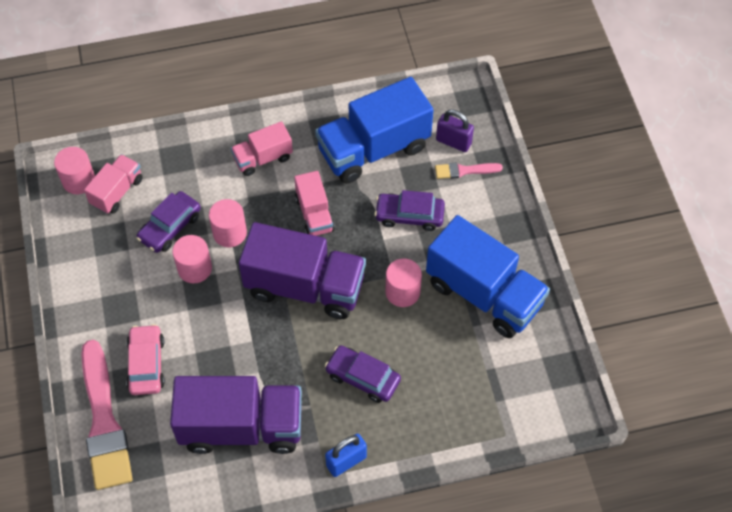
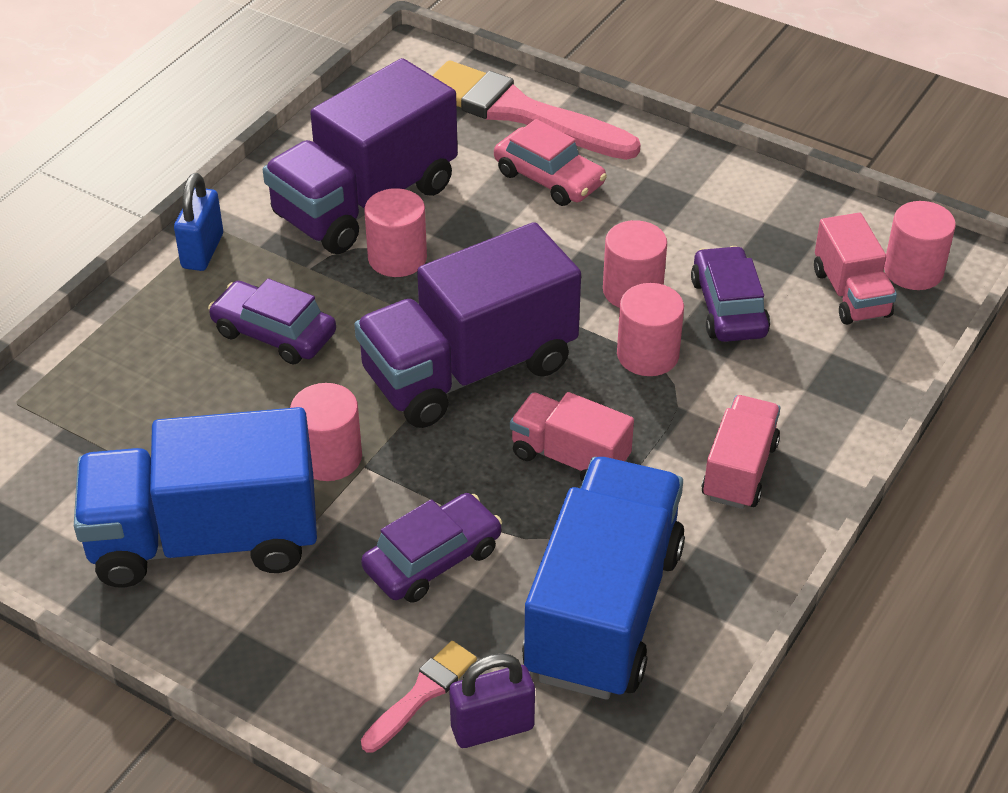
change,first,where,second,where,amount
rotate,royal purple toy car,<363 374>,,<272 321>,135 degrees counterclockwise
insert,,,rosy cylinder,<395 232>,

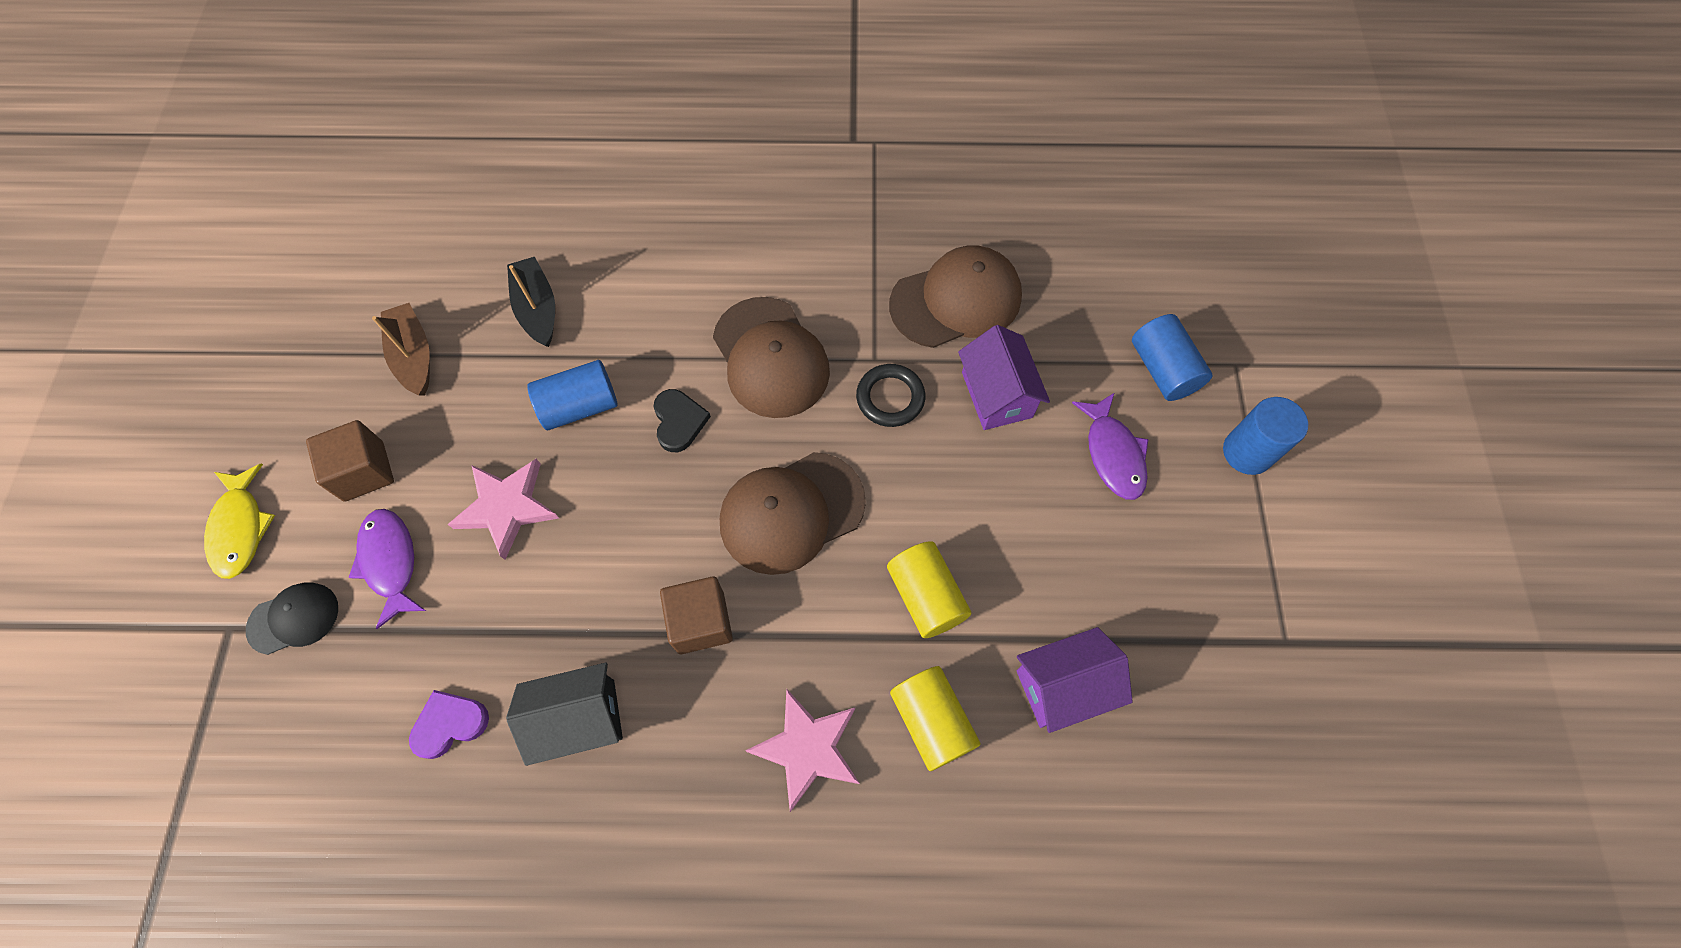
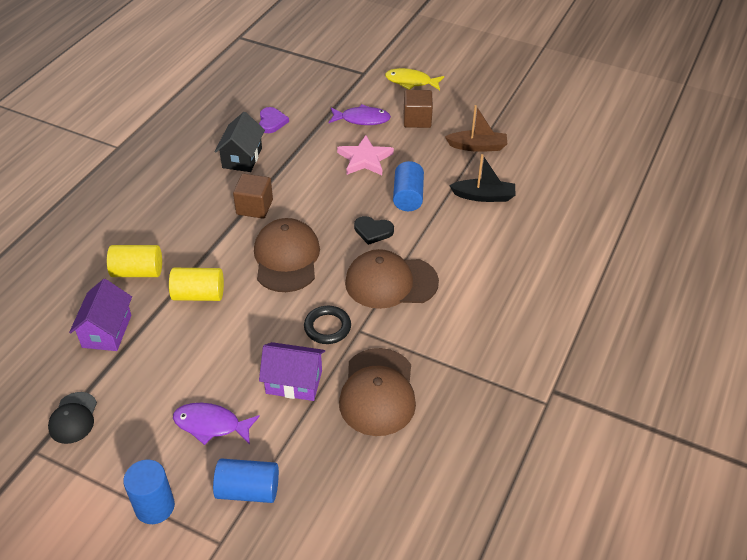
change,first,where,second,where,amount
move,jet-black baseball cap,<292 618>,,<72 418>,
delete,rosy star shape,<802 750>,,,

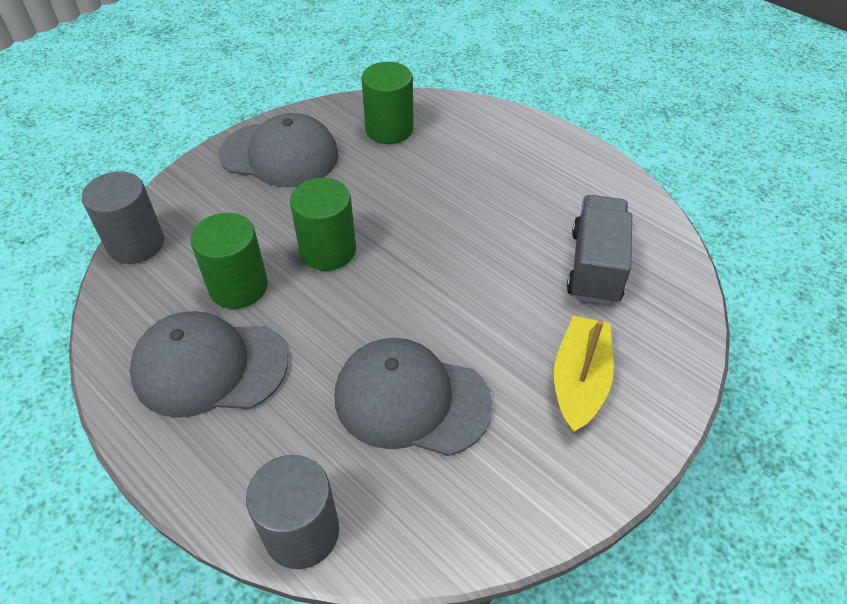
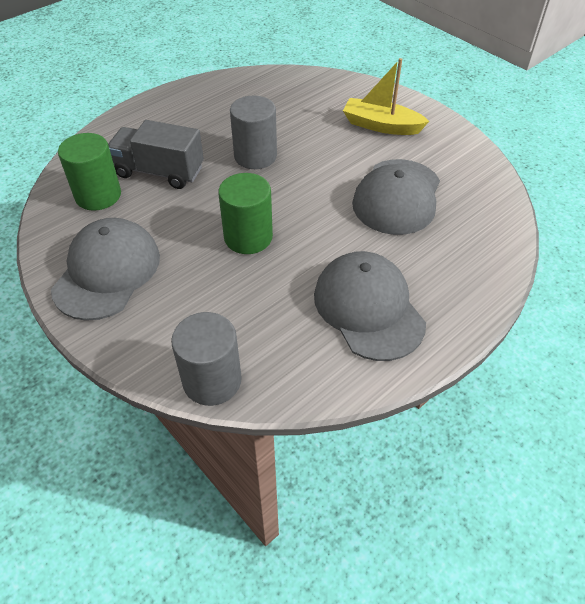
change,first,where,second,where,amount
move,ash-grey toy truck,<599 250>,,<156 154>,
move,ash-grey cylinder,<292 512>,,<253 132>,
rotate,ash-grey baseball cap,<209 364>,,<370 306>,150 degrees clockwise
delete,green cylinder,<229 261>,,,

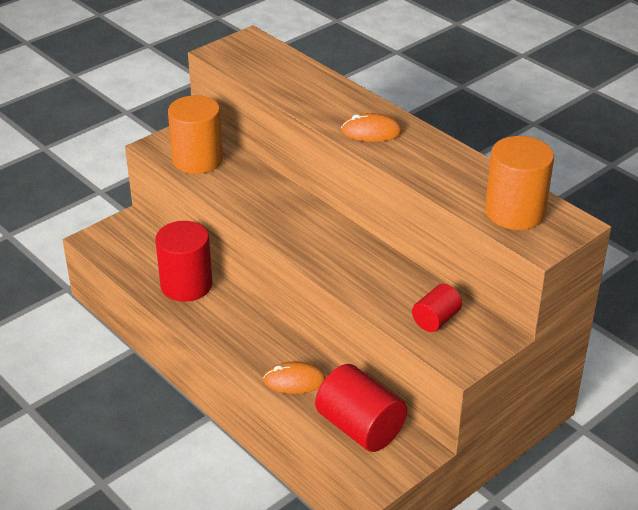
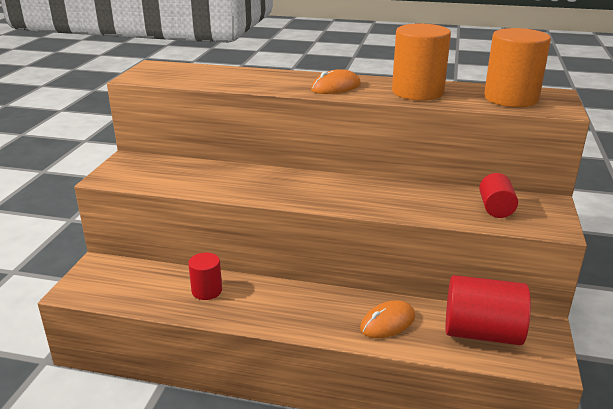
change,first,where,second,where,amount
resize,crimson cylinder,<184 261>,,<205 276>,x0.56
move,bright orange cylinder,<195 134>,,<421 62>,

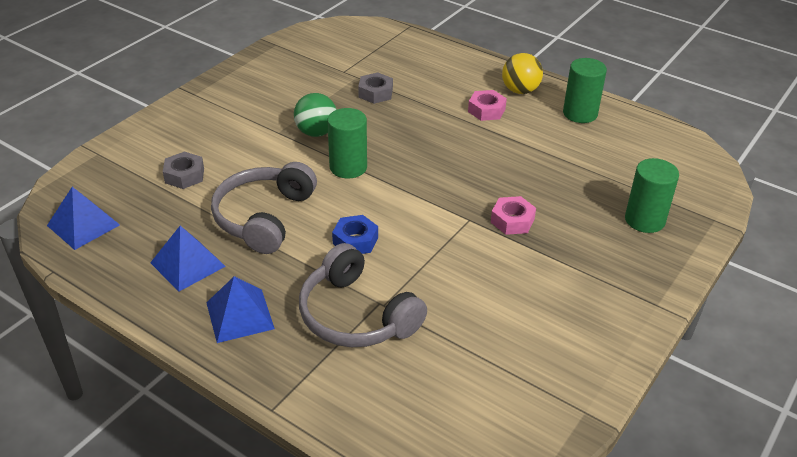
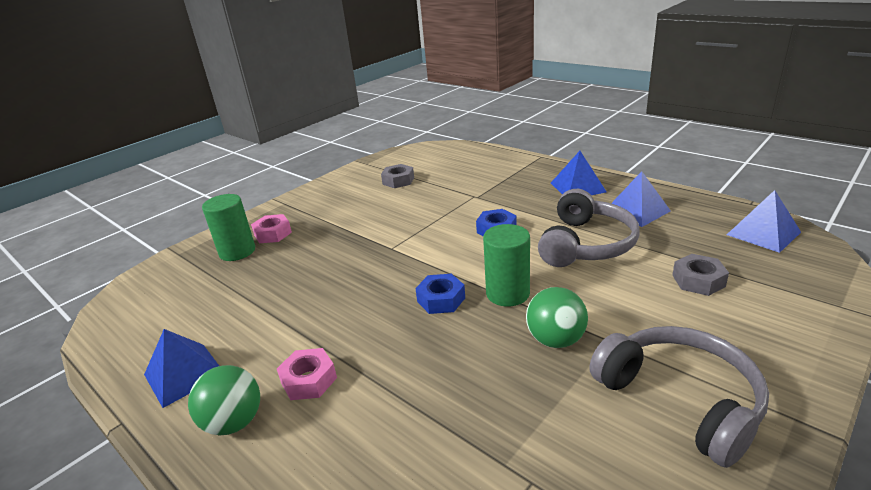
change,first,where,second,where,amount
replace,green cylinder,<585 90>,blue pyramid shape,<181 368>,
recolor,yellow play ball,<522 73>,green play ball,<224 400>,
move,rosy nut,<513 215>,,<271 228>,
move,ash-grey nut,<375 88>,,<397 176>,
insert,,,blue nut,<440 294>,
move,ash-grey over-ear headphones,<363 295>,,<679 397>,

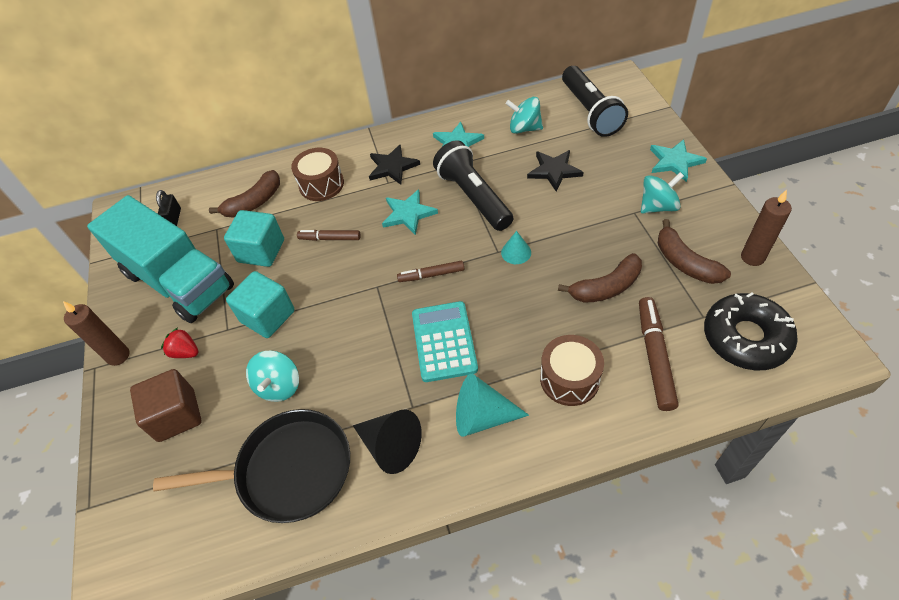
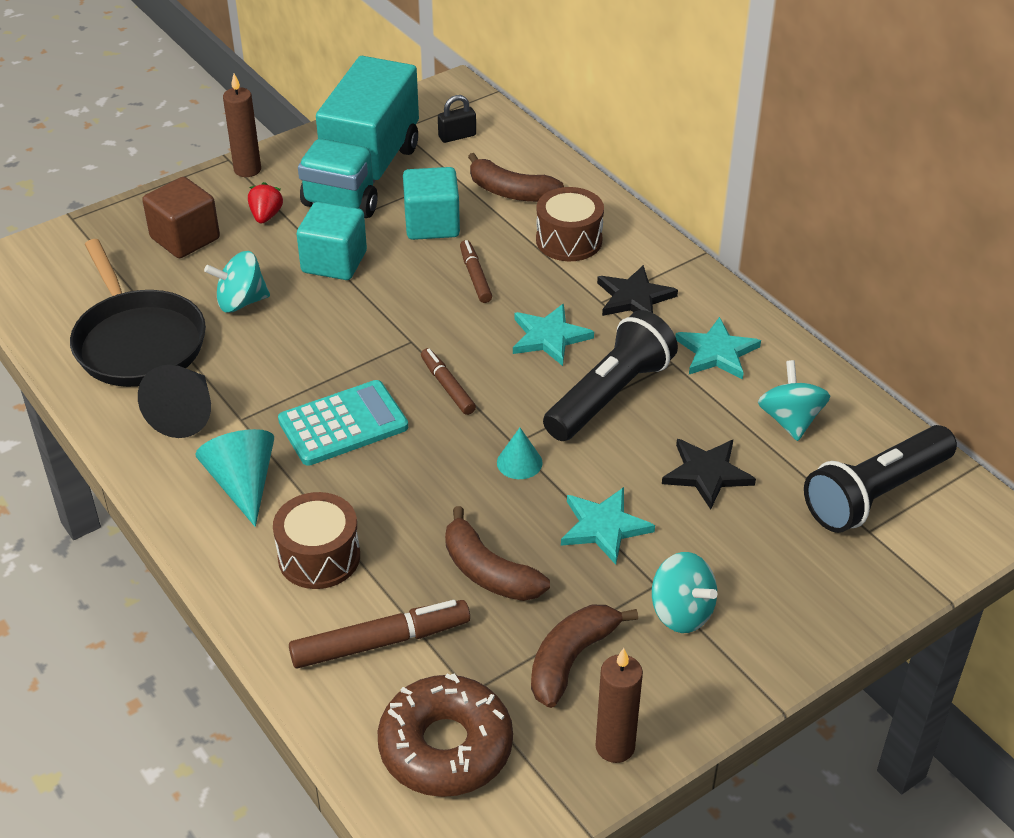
change,first,where,second,where,amount
recolor,jet-black glazed donut,<751 331>,dark brown glazed donut,<445 735>,
move,aqua star shape,<678 160>,,<608 526>,

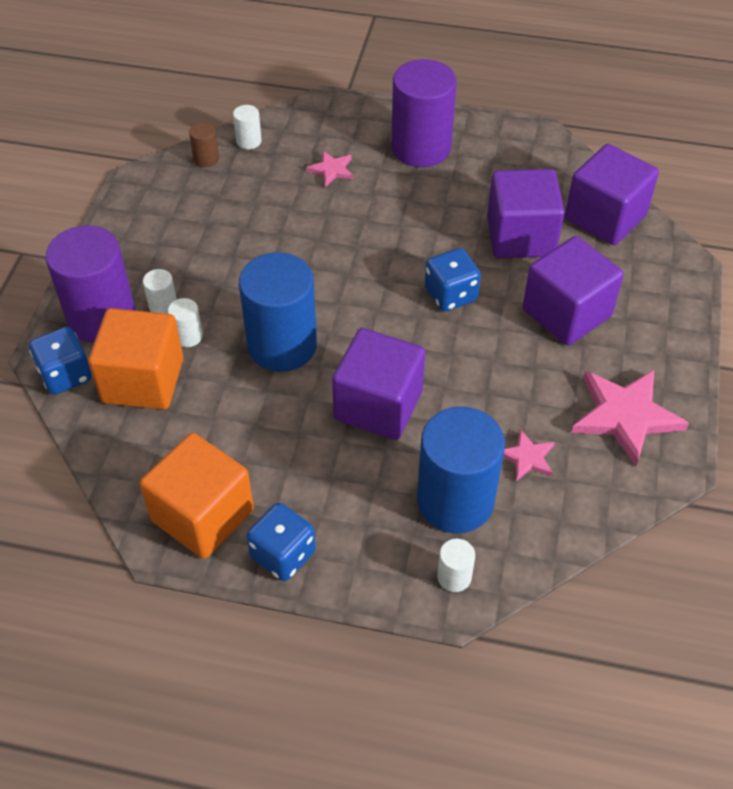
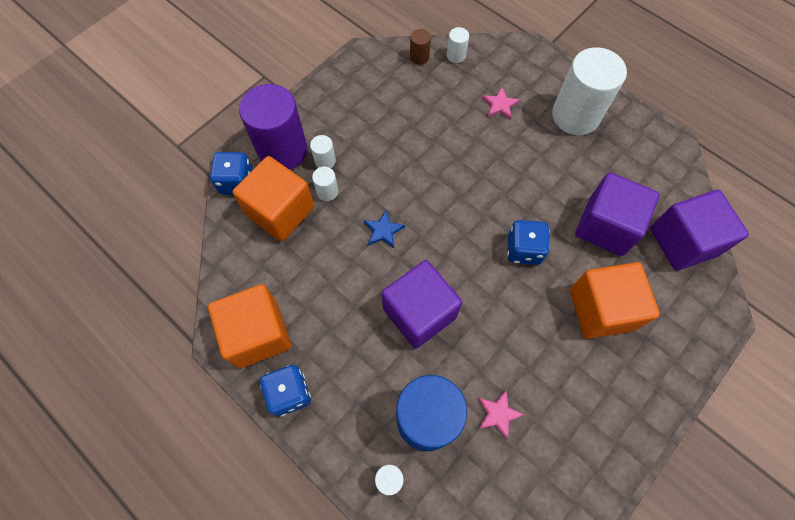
change,first,where,second,where,amount
replace,blue cylinder,<278 312>,blue star shape,<384 229>,
recolor,royal purple cylinder,<424 113>,snow-white cylinder,<589 91>,
recolor,royal purple solid cube,<573 290>,bright orange solid cube,<615 300>,
delete,rosy star shape,<630 418>,,,

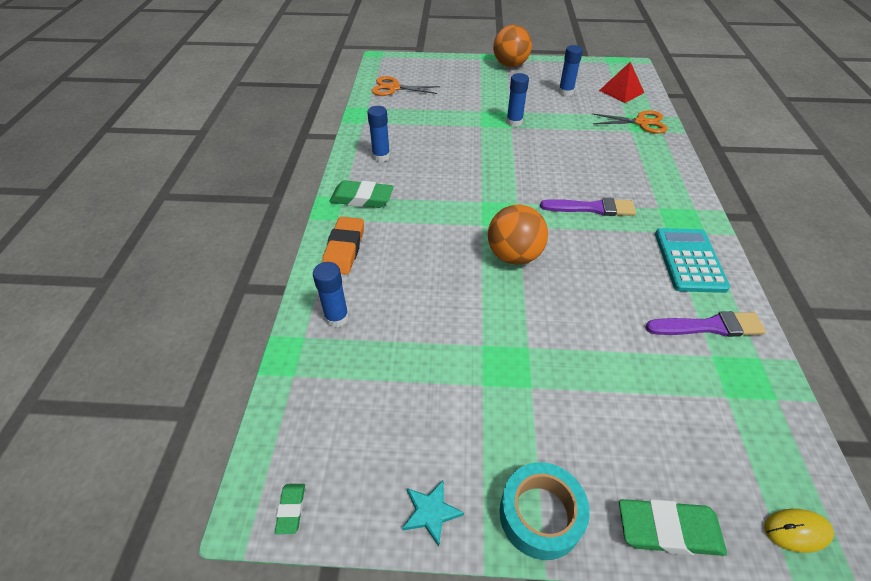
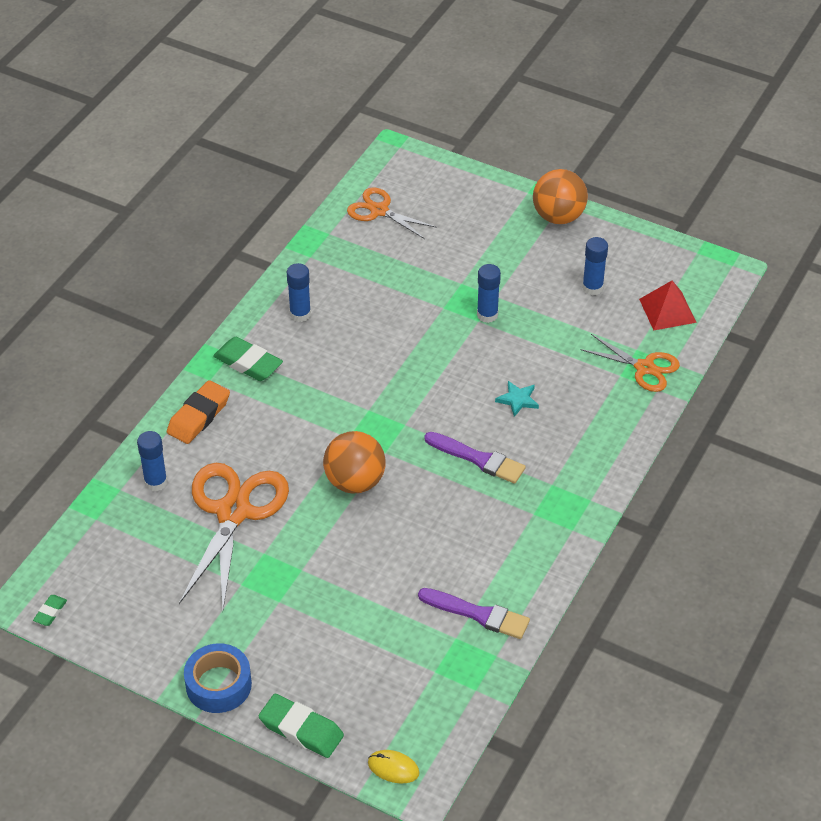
change,first,where,second,where,amount
insert,,,bright orange shears,<234 536>,
recolor,aqua sticky tape,<544 511>,blue sticky tape,<218 678>,
move,aqua star shape,<433 513>,,<517 399>,
delete,aqua pocket calculator,<692 260>,,,

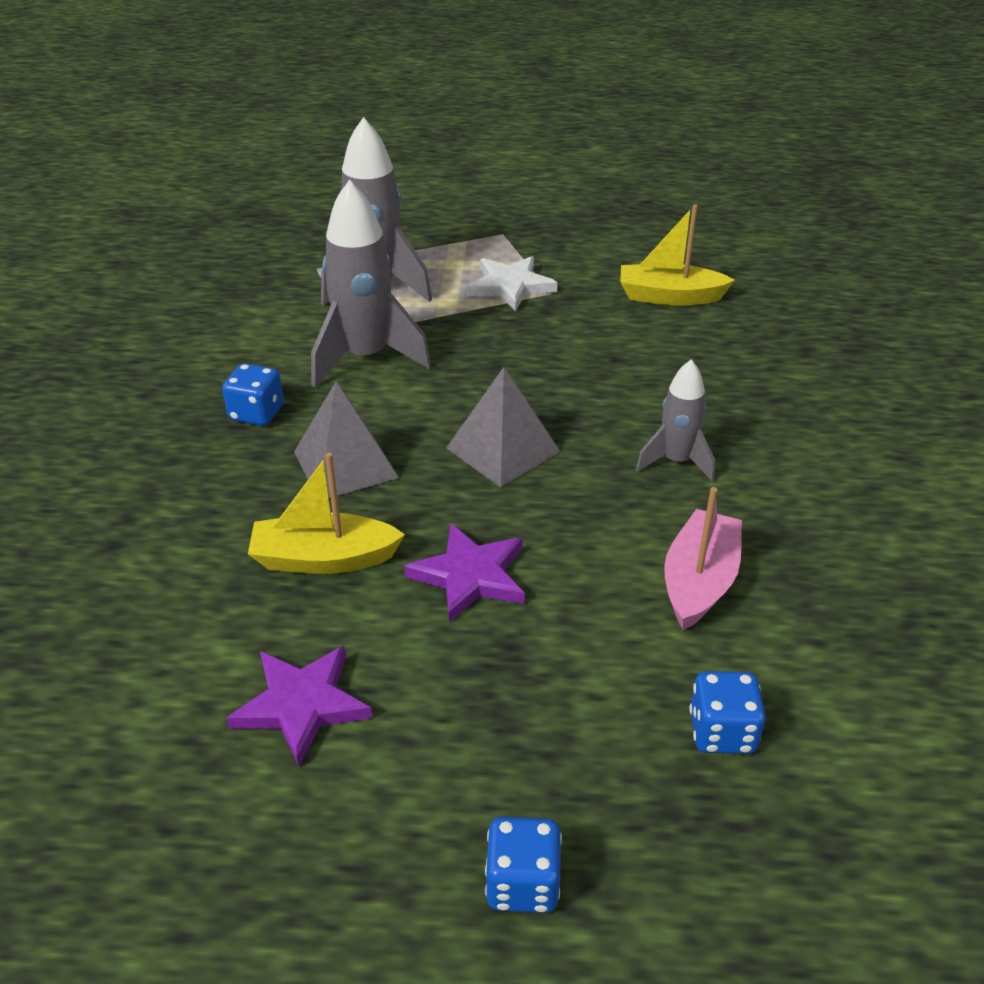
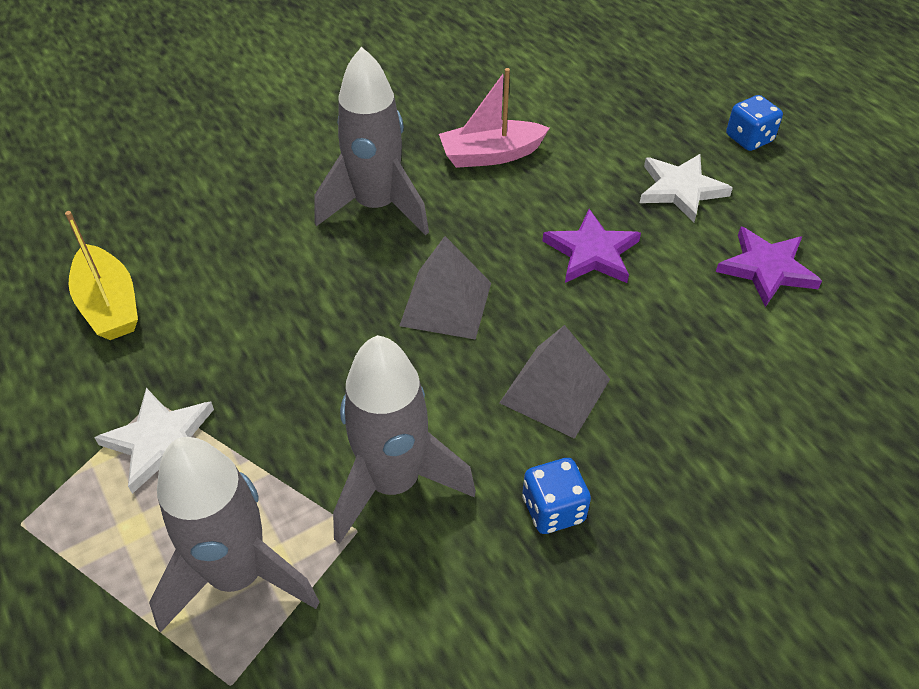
change,first,where,second,where,amount
resize,ash-grey toy rocket,<675 420>,,<372 141>,x1.74
insert,,,snow-white star shape,<686 188>,
delete,yellow toy boat,<326 513>,,,
delete,blue dice,<727 712>,,,

